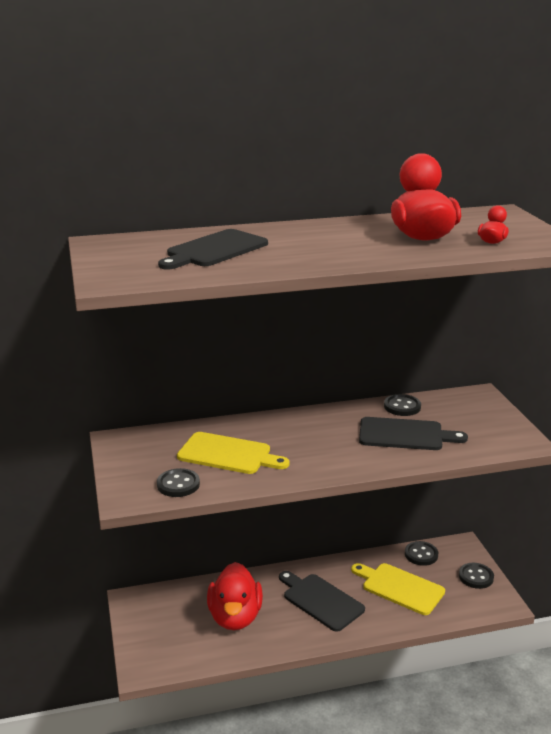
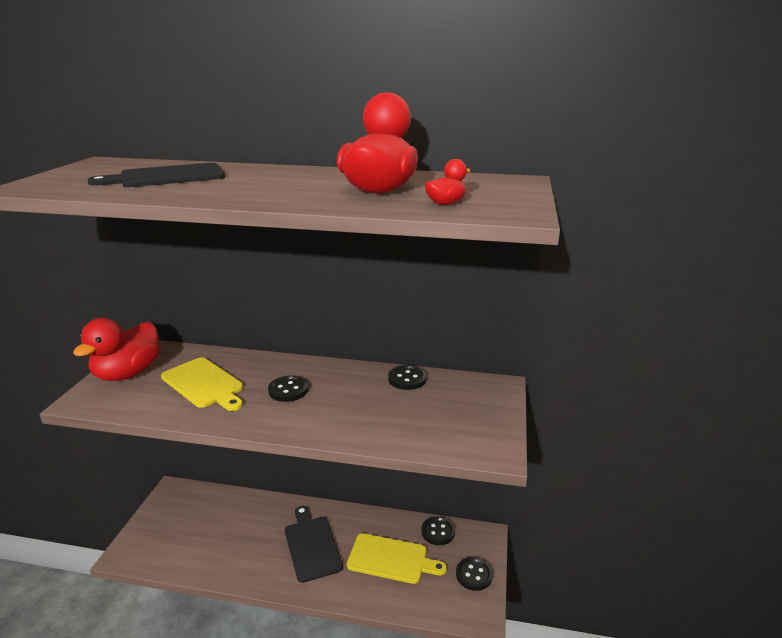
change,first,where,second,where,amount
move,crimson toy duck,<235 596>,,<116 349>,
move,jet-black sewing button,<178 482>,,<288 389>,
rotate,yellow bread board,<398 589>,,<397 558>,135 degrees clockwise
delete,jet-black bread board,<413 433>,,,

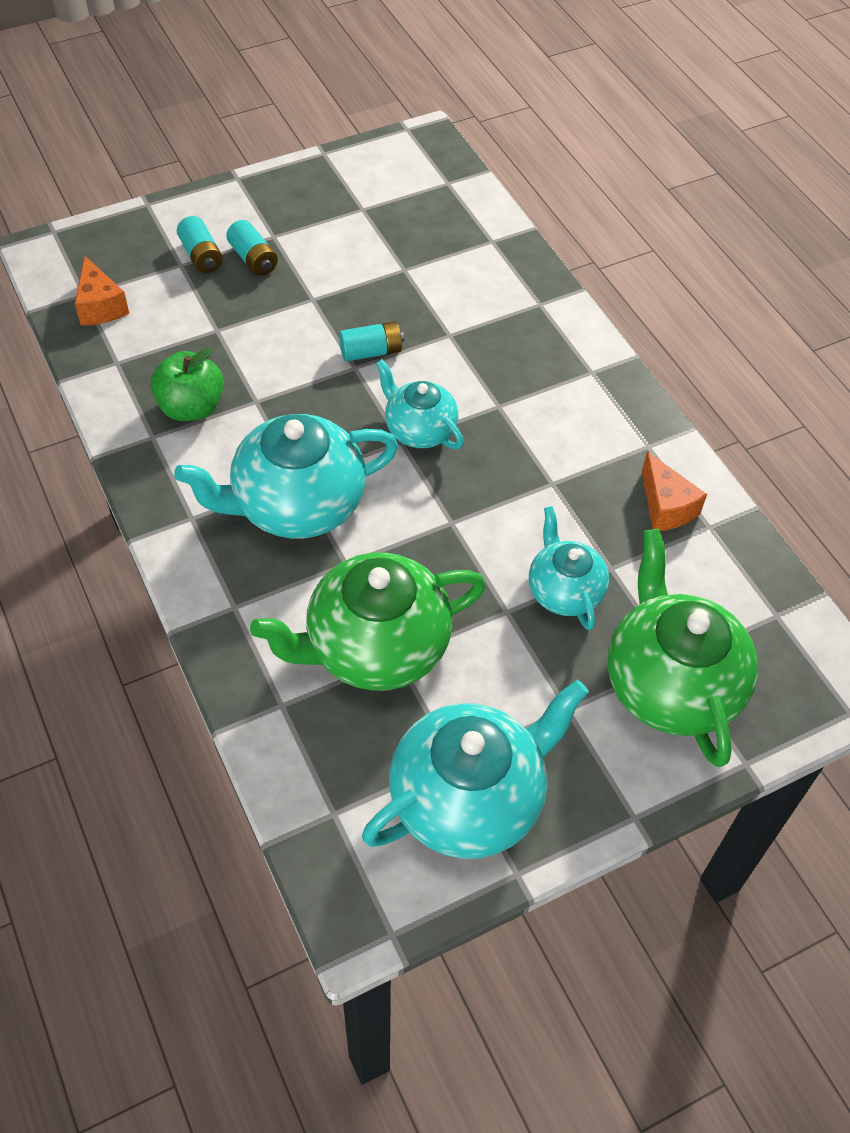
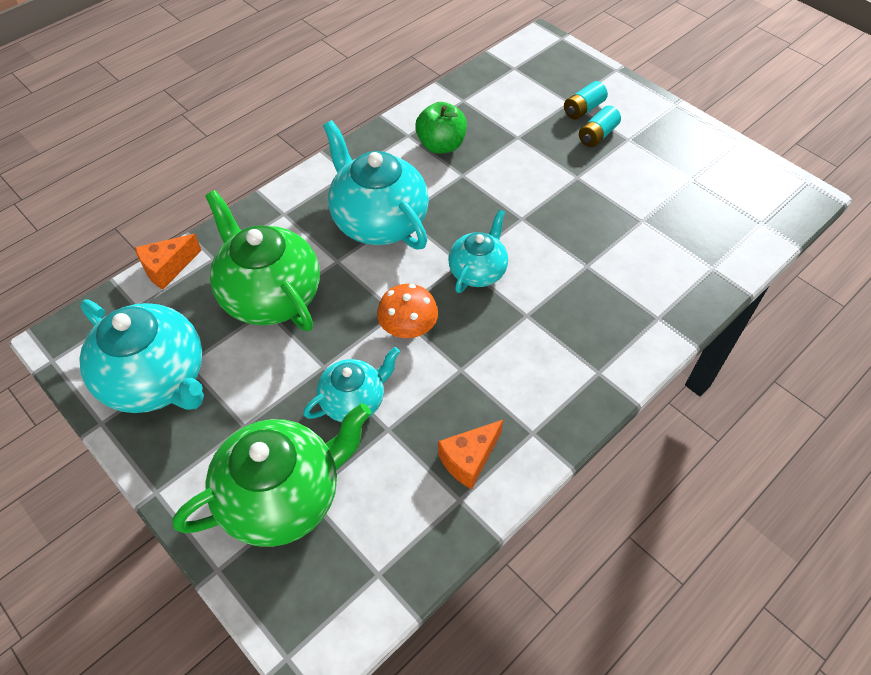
change,first,where,second,where,amount
move,bright orange piece of cheese,<102 291>,,<168 262>,
insert,,,bright orange fungus,<407 311>,
delete,aqua power cell,<371 341>,,,

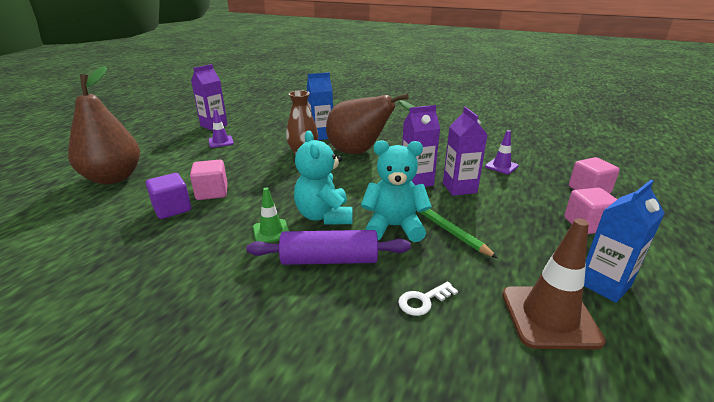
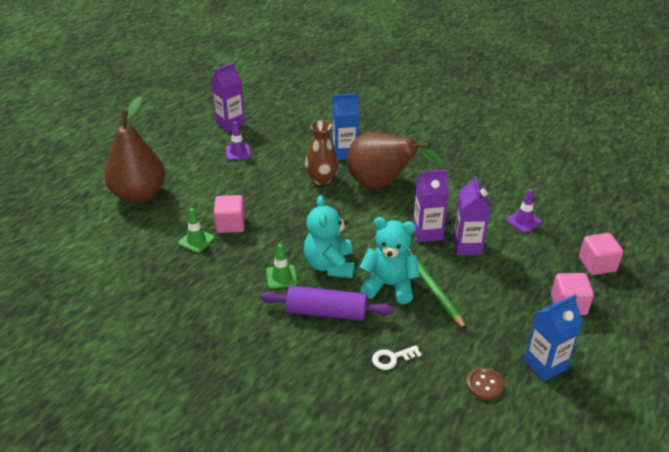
change,first,where,second,where,amount
replace,royal purple solid cube,<168 196>,green road cone,<196 230>,
replace,dark brown road cone,<554 284>,dark brown sewing button,<485 383>,

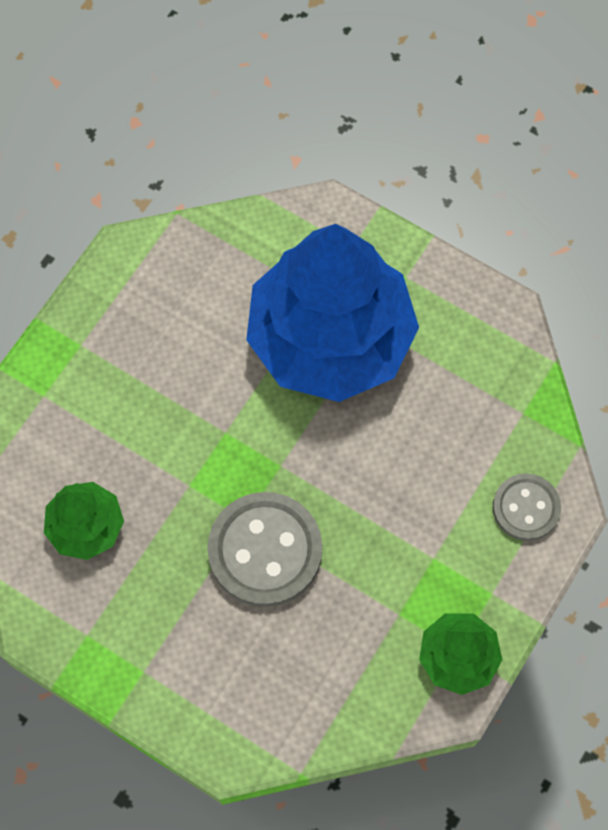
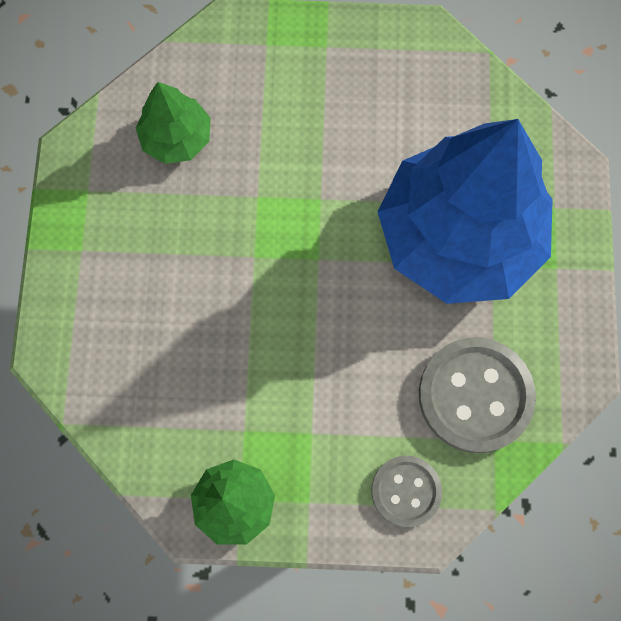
change,first,where,second,where,amount
move,ash-grey sewing button,<264 549>,,<477 395>,

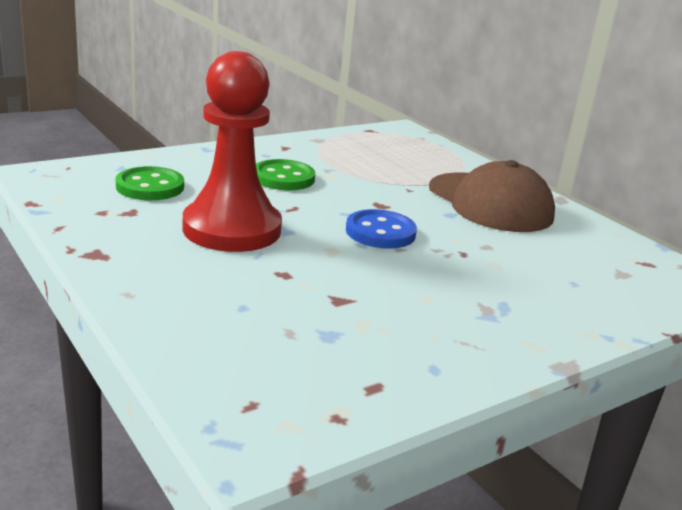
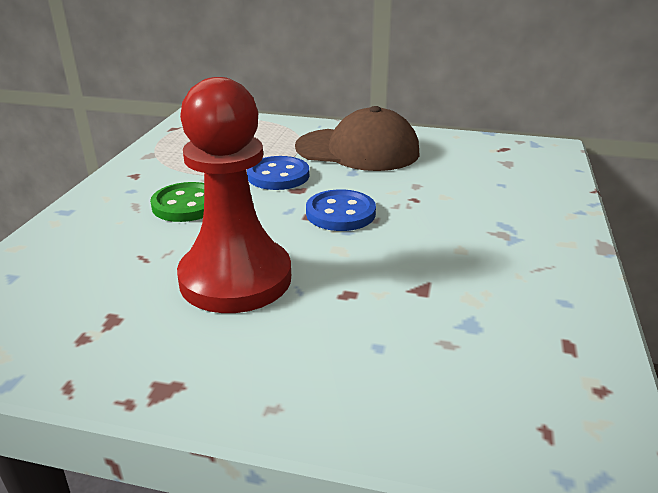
change,first,where,second,where,amount
insert,,,blue sewing button,<278 173>,
delete,green sewing button,<150 183>,,,

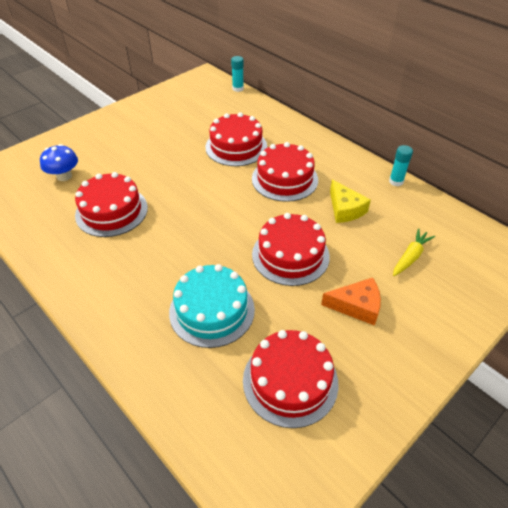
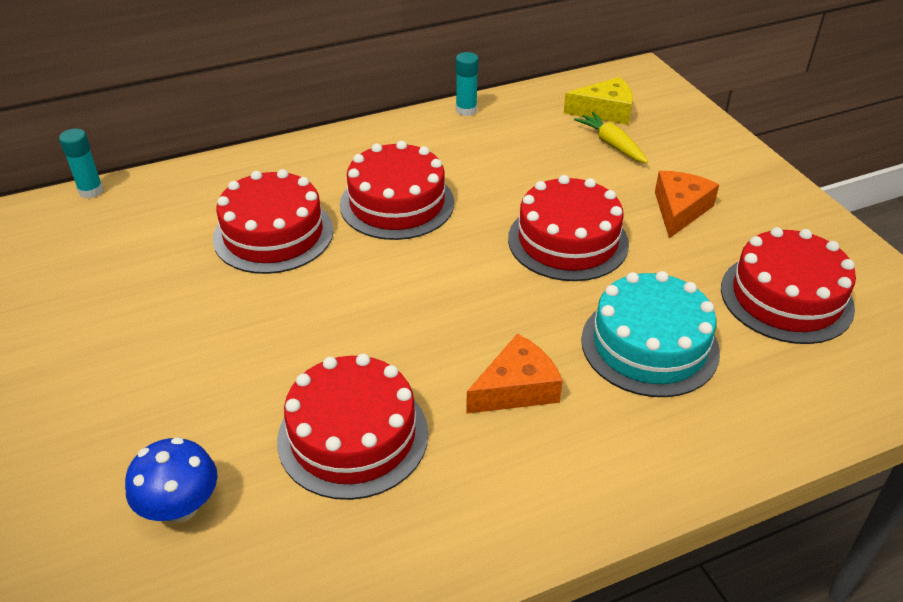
change,first,where,second,where,amount
insert,,,bright orange piece of cheese,<514 374>,
move,yellow piece of cheese,<350 201>,,<598 101>,

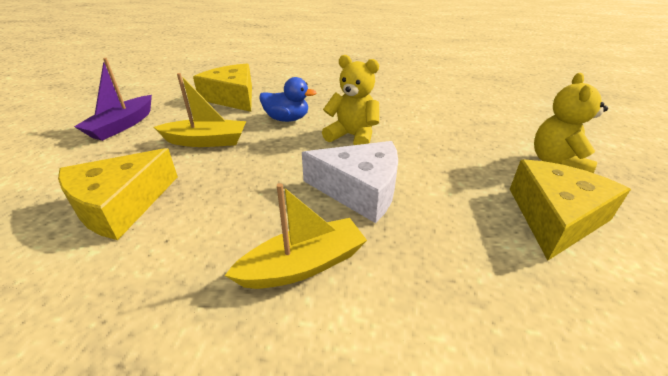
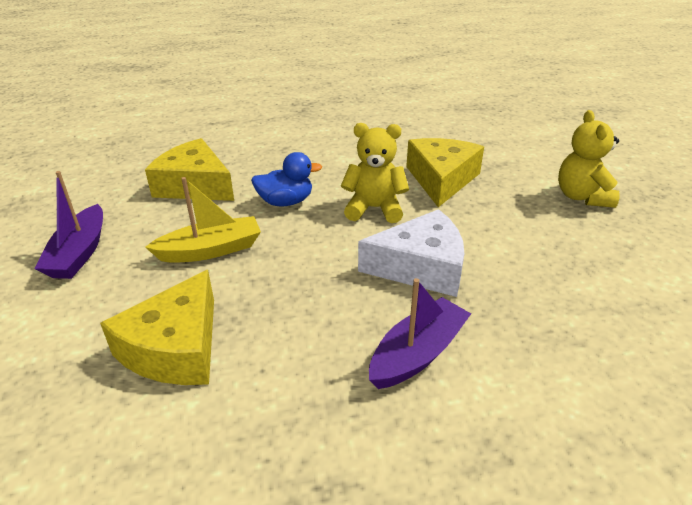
change,first,where,second,where,amount
recolor,yellow toy boat,<295 236>,royal purple toy boat,<420 333>,
move,yellow piece of cheese,<570 210>,,<445 172>,

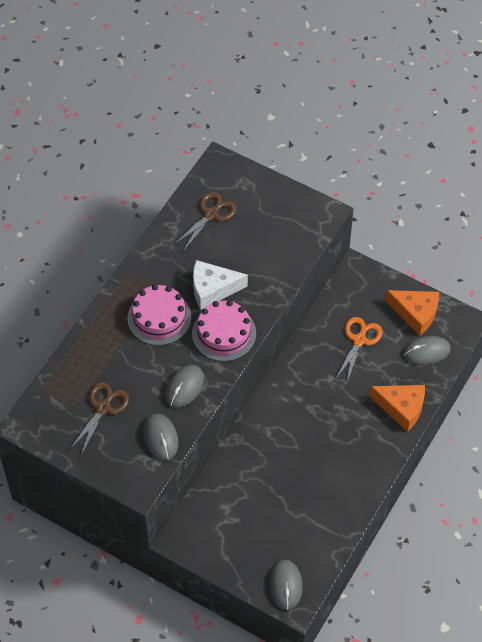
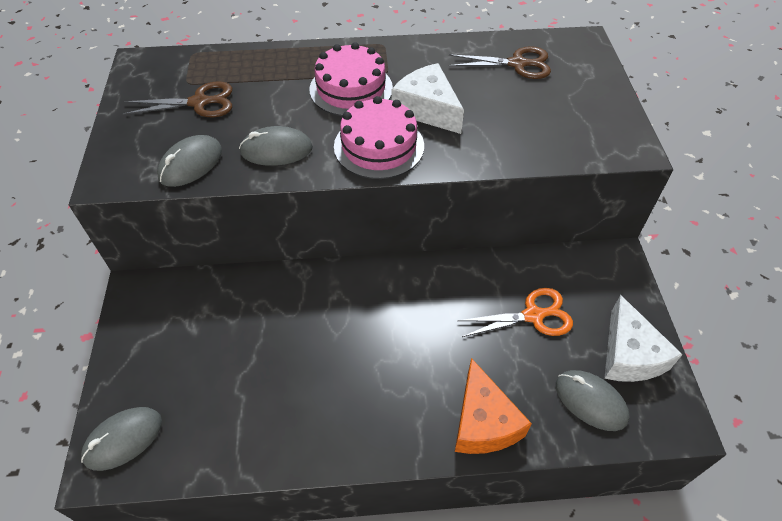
change,first,where,second,where,amount
recolor,bright orange piece of cheese,<412 313>,snow-white piece of cheese,<643 338>,

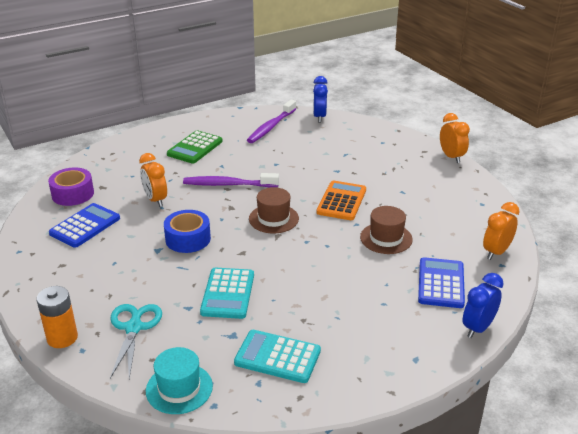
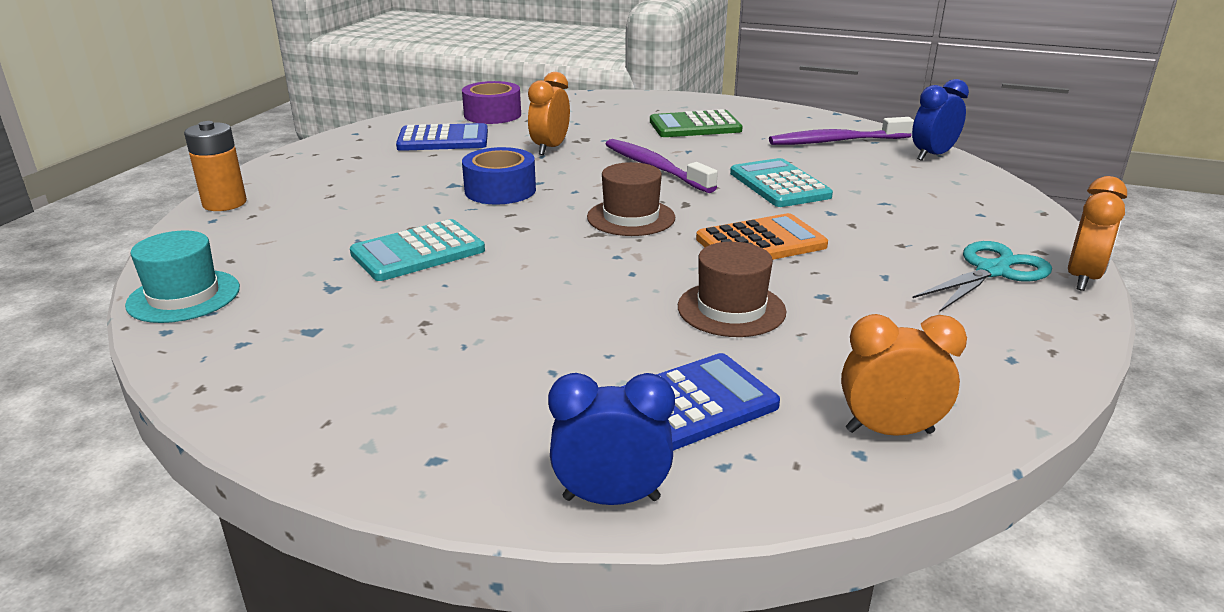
change,first,where,second,where,amount
move,aqua pocket calculator,<277 356>,,<781 182>,
move,aqua shears,<136 341>,,<982 276>,

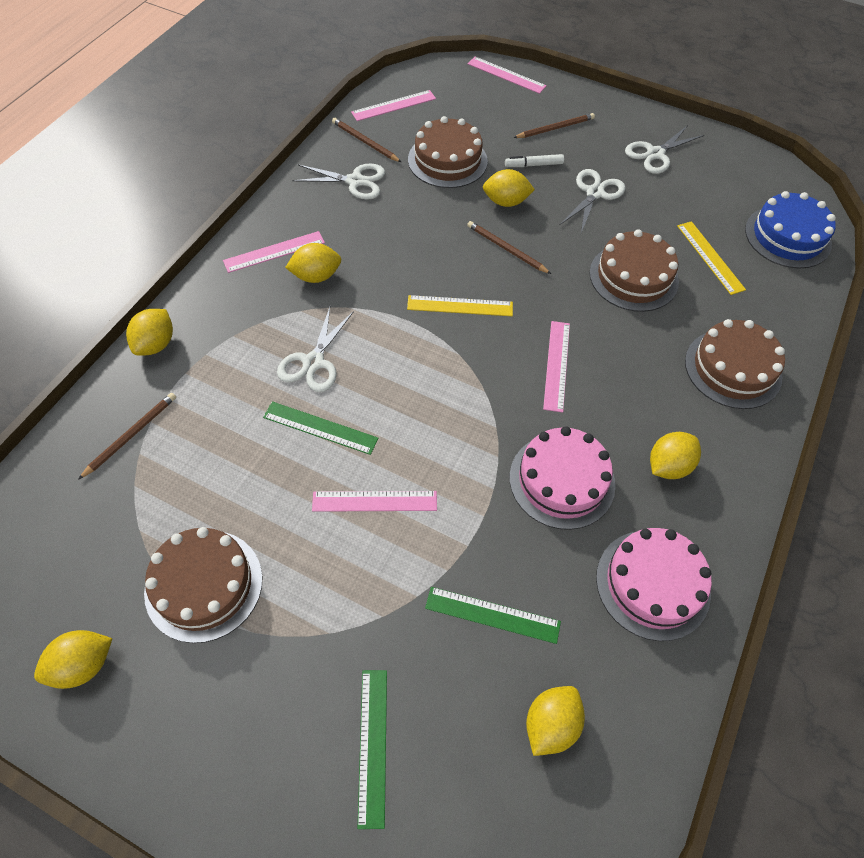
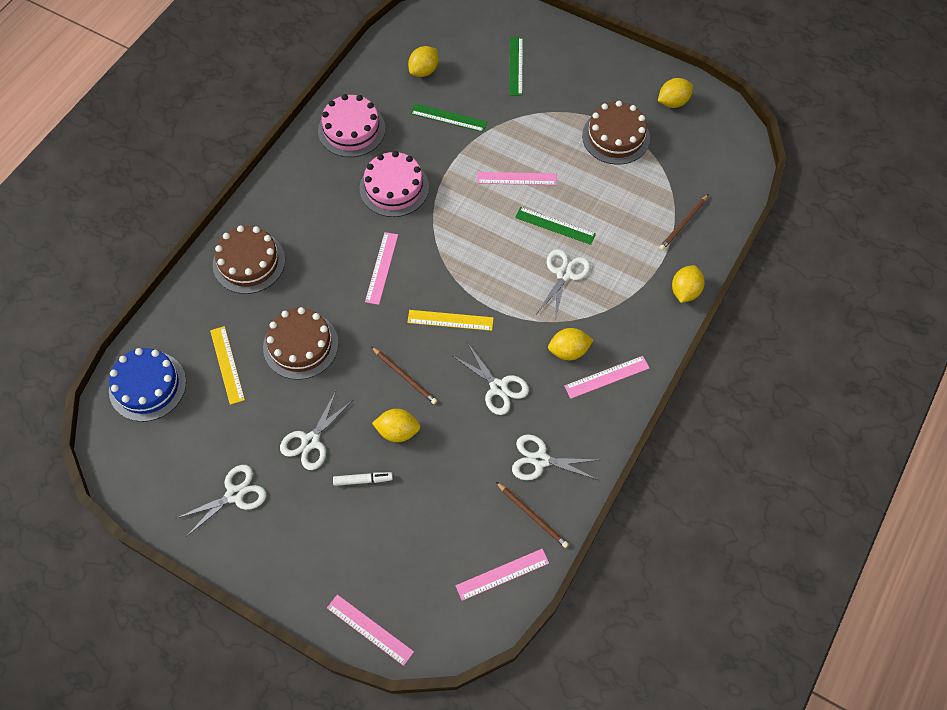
change,first,where,second,where,amount
insert,,,snow-white shears,<491 379>,
delete,dark brown gateau,<448 152>,,,
delete,dark brown lead pencil,<554 125>,,,
delete,yellow citrus fruit,<675 455>,,,

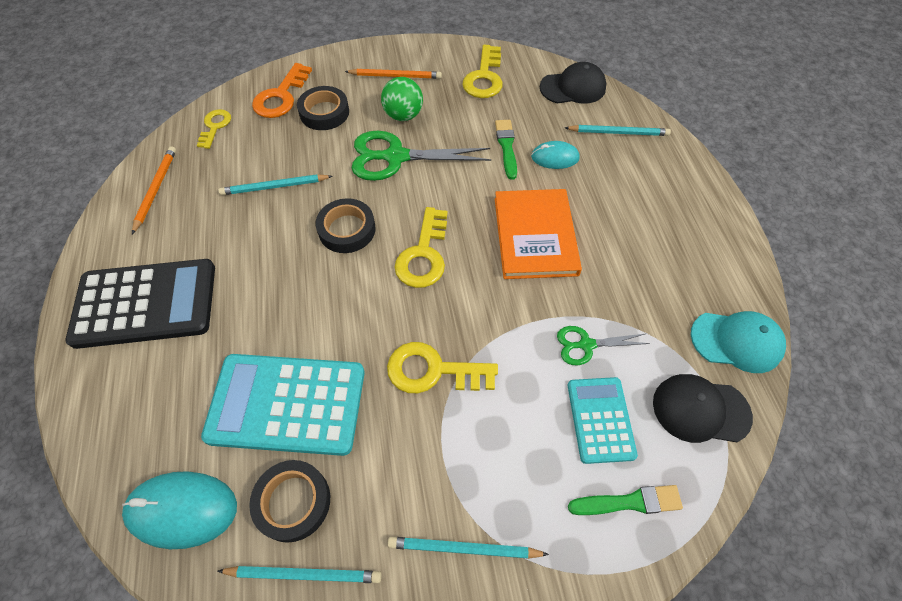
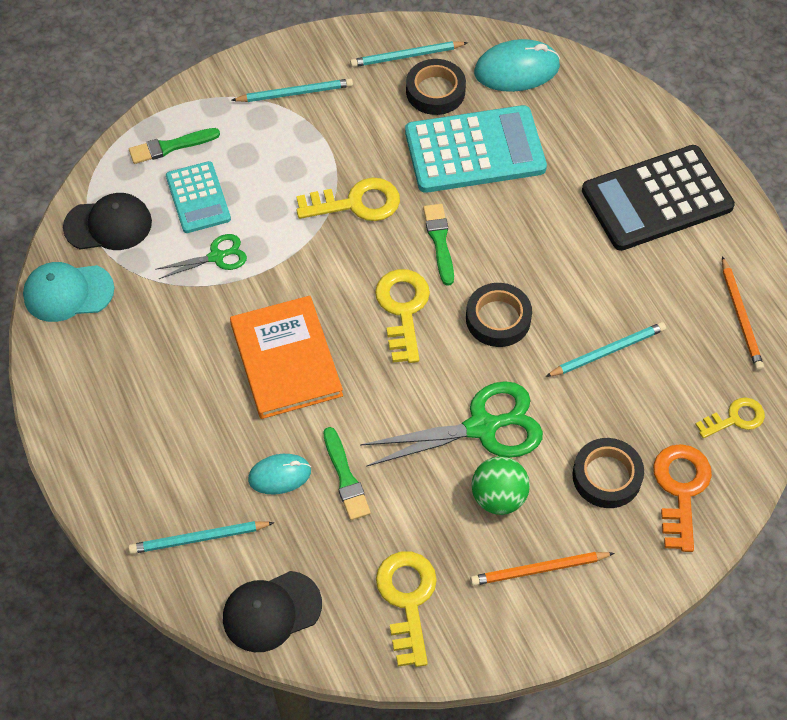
change,first,where,second,where,amount
insert,,,green paintbrush,<438 245>,
rotate,yellow latchkey,<214 129>,,<730 417>,105 degrees counterclockwise

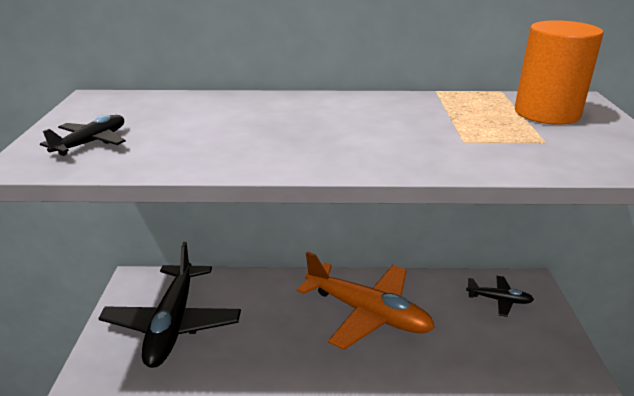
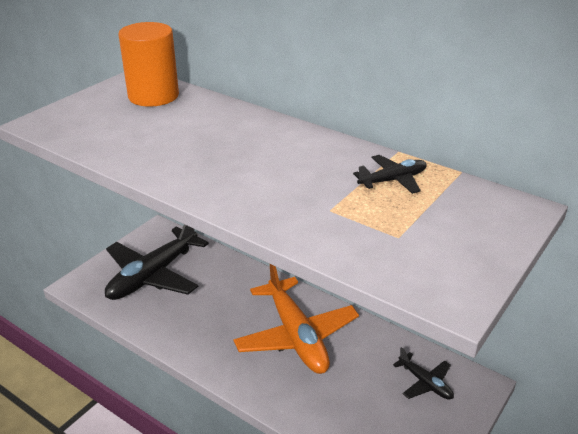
change,first,where,second,where,amount
move,bright orange cylinder,<559 72>,,<148 64>,
move,jet-black aeroplane,<83 135>,,<390 174>,

